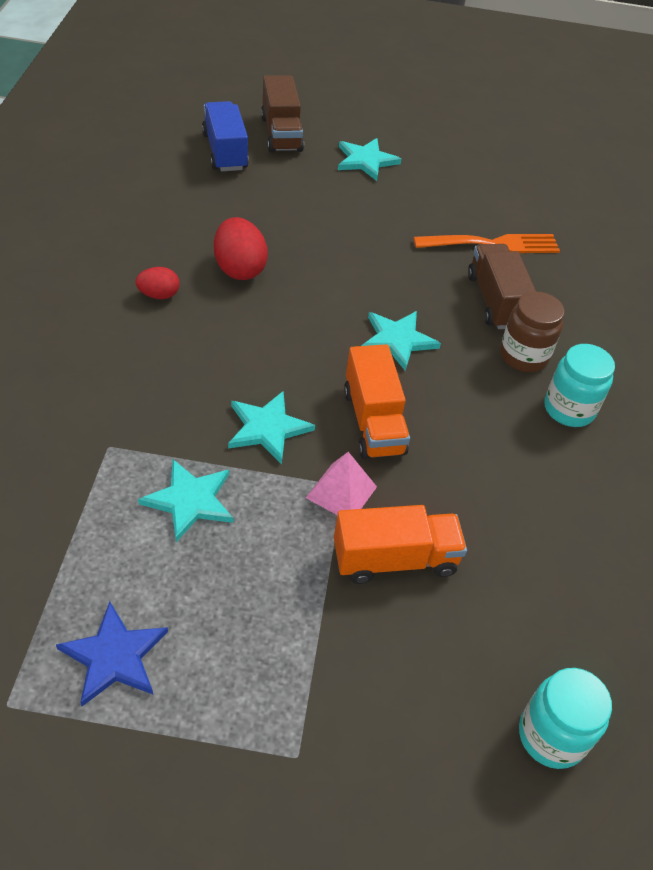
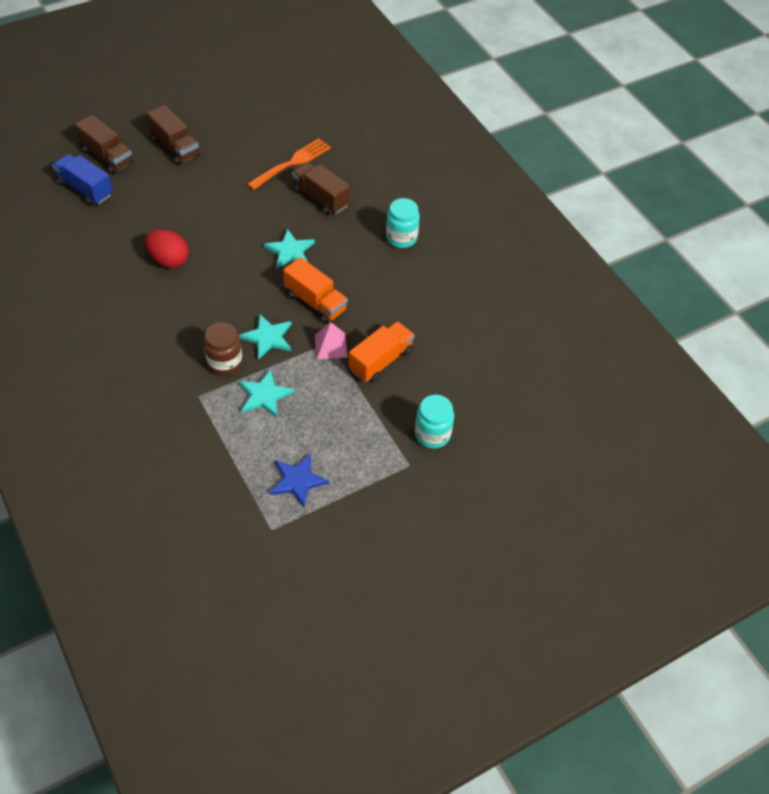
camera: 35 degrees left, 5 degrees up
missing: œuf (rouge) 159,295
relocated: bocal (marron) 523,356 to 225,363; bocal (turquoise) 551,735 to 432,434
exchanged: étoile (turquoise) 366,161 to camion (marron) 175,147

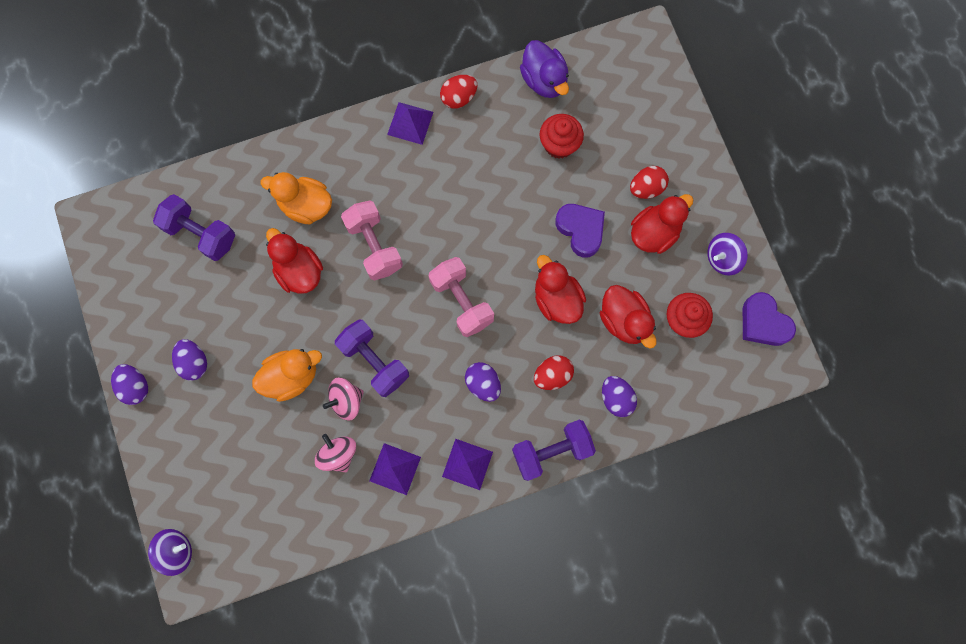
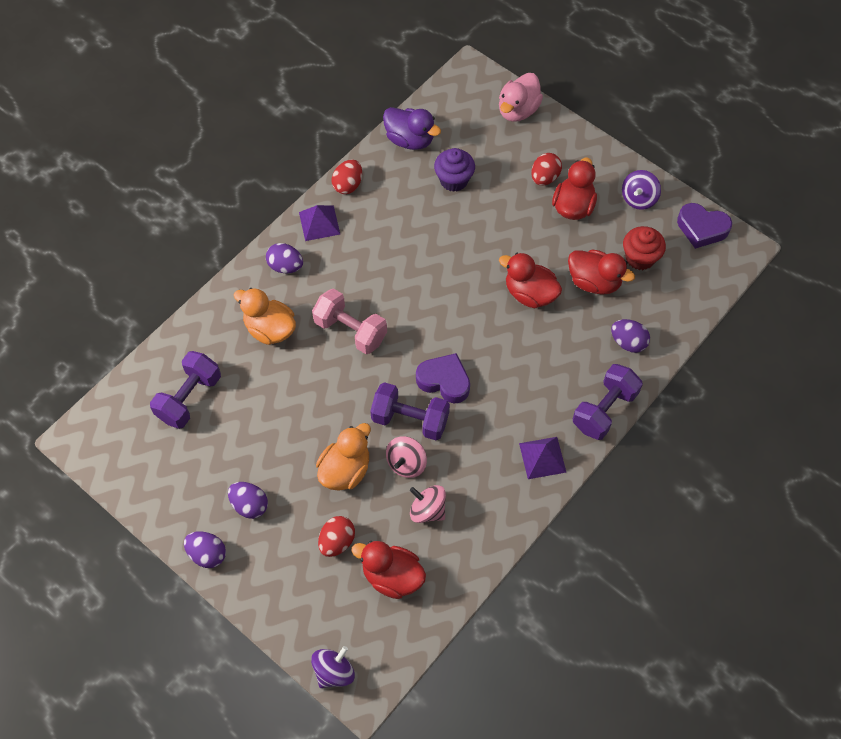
camera: 30 degrees left, 15 degrees down
missing: pyramide (violet) 395,468; haltère (rose) 461,301
appeared: canard (rose) 518,110
relocated: œuf (violet) 483,384 to 285,266; œuf (rouge) 552,375 to 337,541; canard (rouge) 299,271 to 392,576; cœur (violet) 580,230 to 444,381
colour: muffin (rouge) 559,145 to muffin (violet) 454,180
spun: haltère (violet) 201,234 = 189,398 60 degrees counterclockwise; canard (orange) 306,205 = 270,329 45 degrees clockwise

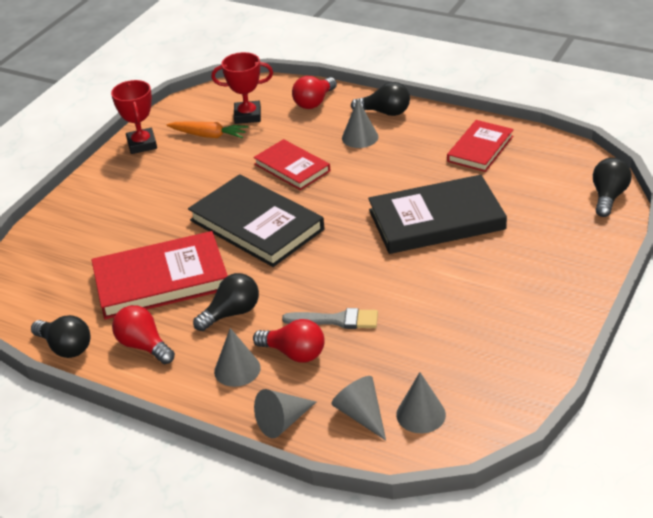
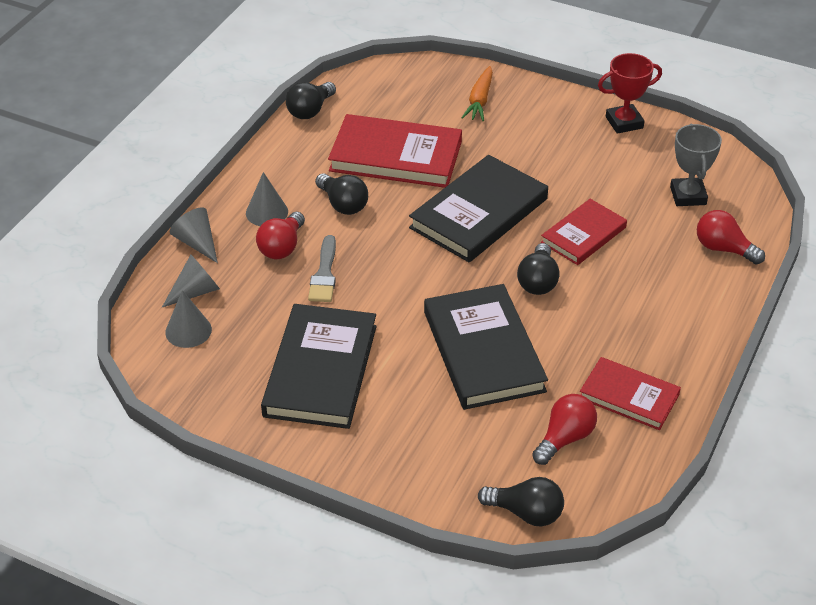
camera: 85 degrees right, 5 degrees up
missing: cône (gris) 360,137
appeared: livre (noir) 320,370
relocated: carotte (orange) 209,135 to 480,100; ampoule (noir) 385,112 to 538,281; ampoule (rouge) 144,346 to 565,438
colour: trophée (rouge) 247,116 to trophée (gris) 688,196
spun: livre (rouge) 161,280 = 396,156 60 degrees counterclockwise

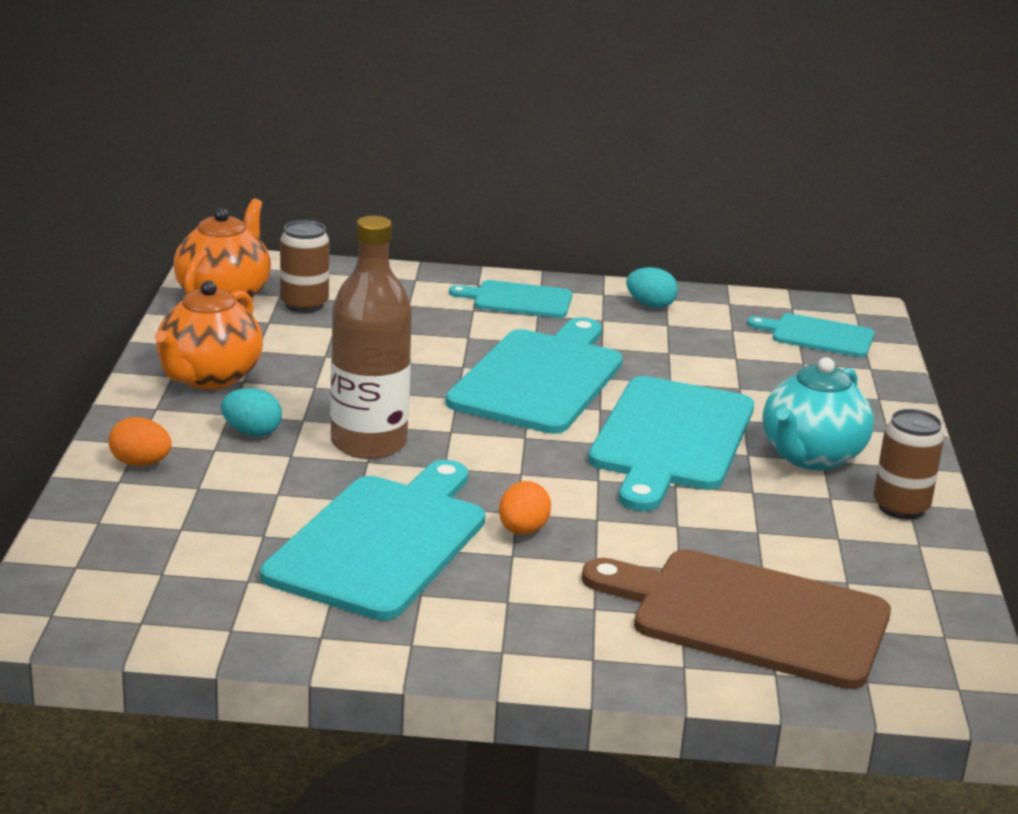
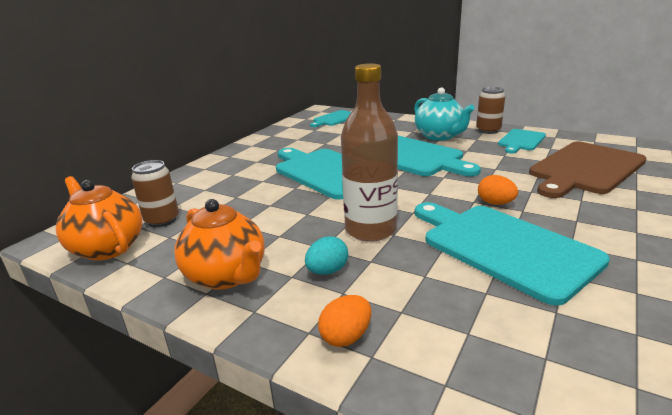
camera: 60 degrees left, 0 degrees up
missing: œuf (turquoise) 650,305
relocated: planche à découper (turquoise) 518,300 to 521,141

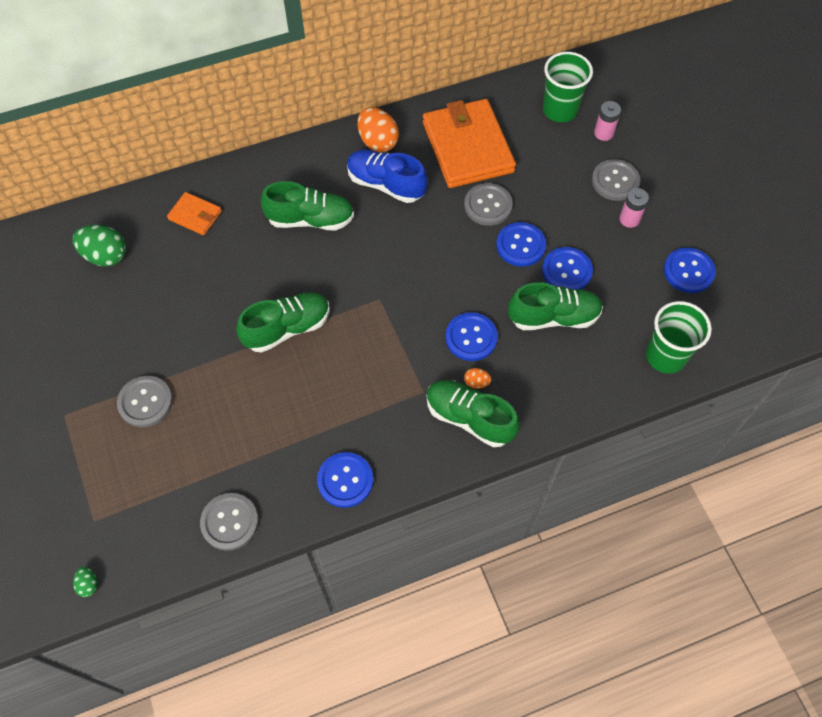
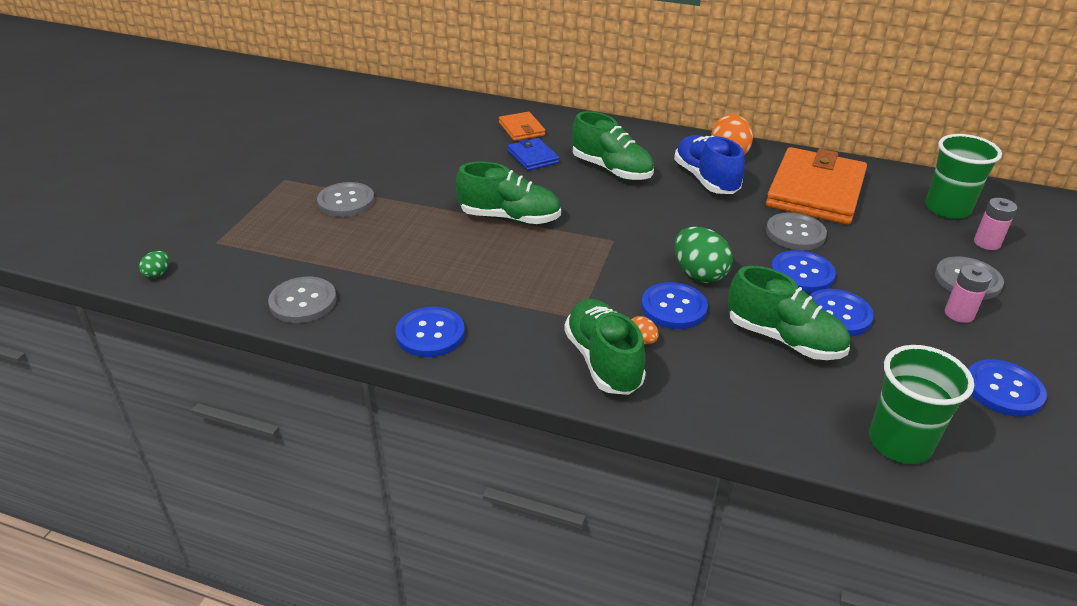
camera: 40 degrees right, 25 degrees down
appeared: portefeuille (bleu) 533,157
relocated: œuf (vert) 105,256 to 699,274

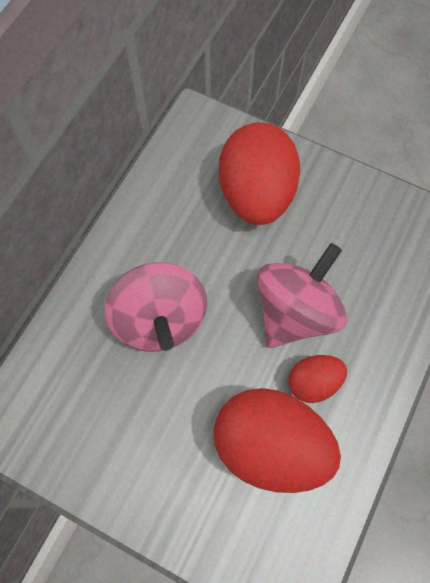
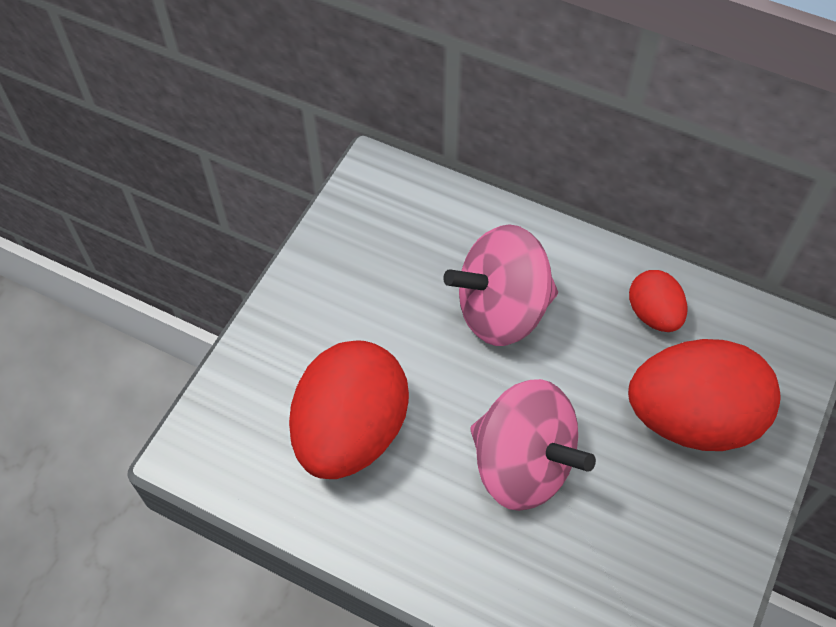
camera: 90 degrees right, 10 degrees down
relocated: œuf (rouge) 313,382 to 653,314

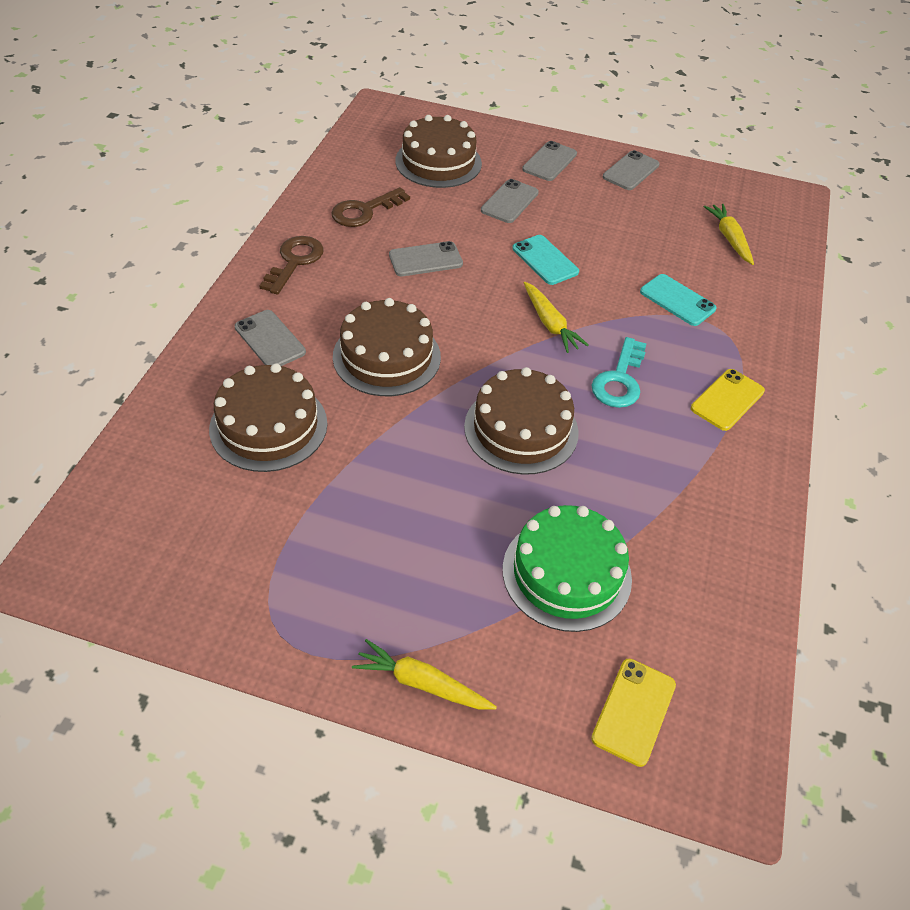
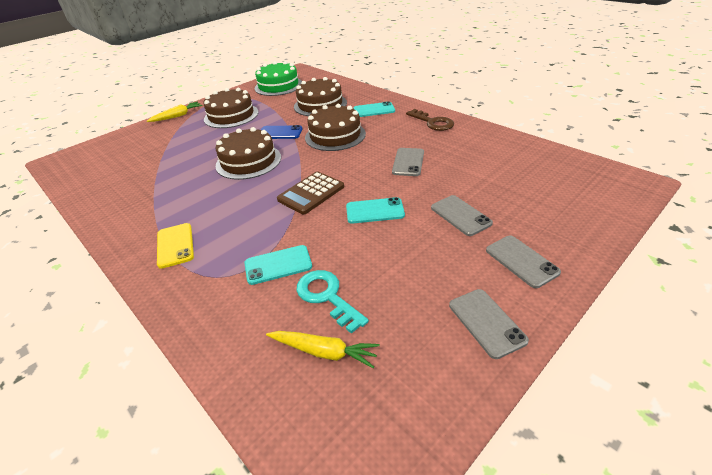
camera: 125 degrees right, 10 degrees down
missing: clé (marron) 364,211; téléphone (jaune) 634,711
appeared: téléphone (bleu) 280,133
relocated: gâteau (marron) 438,162 to 231,115; gâteau (vert) 566,573 to 278,86; clé (turquoise) 619,380 to 327,296
exchanged: carotte (jaune) 550,323 to calculatrice (marron) 311,193
colour: téléphone (gris) 270,340 to téléphone (turquoise) 374,110

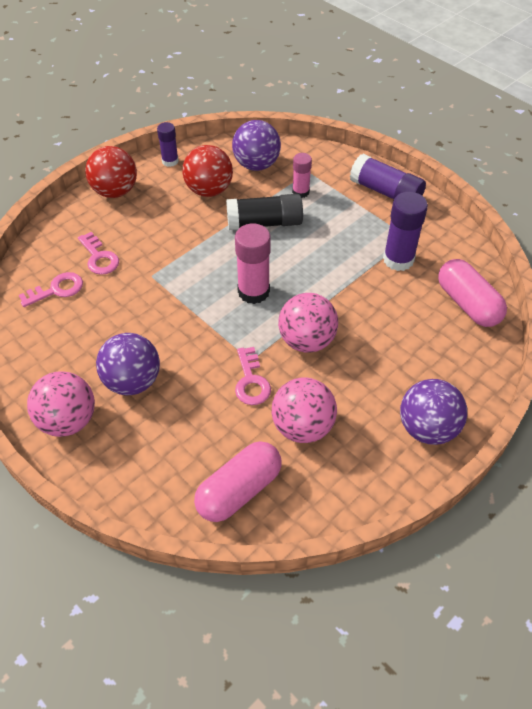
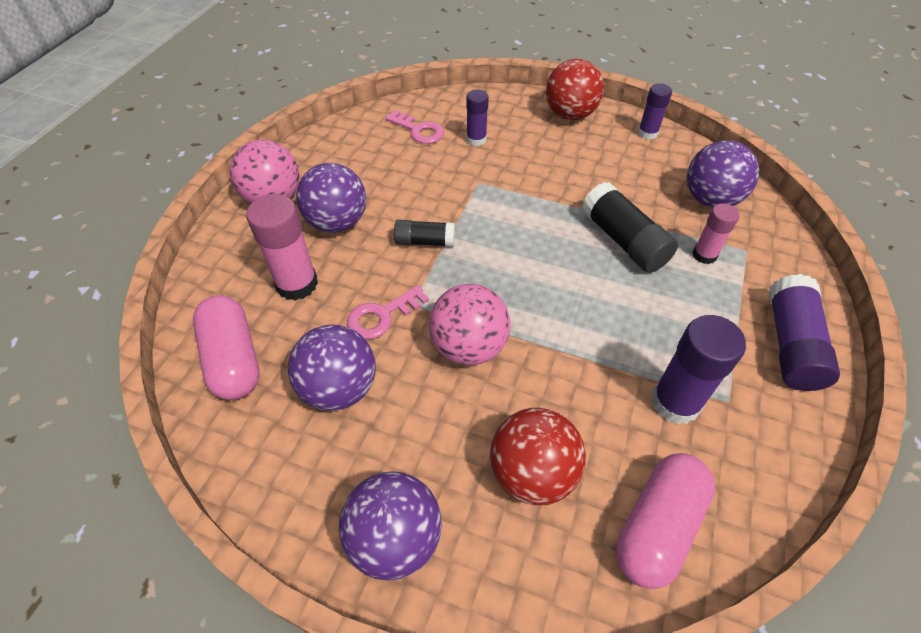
camera: 65 degrees right, 0 degrees up
appeared: bâton de colle (noir) 425,241
relocated: bâton de colle (rose) 253,291 to 297,284; balle (rouge) 209,190 to 532,473
exchanged: clé (rose) 99,257 to bâton de colle (violet) 476,139
colour: balle (rose) 302,426 to balle (violet) 339,388
spun: gélule (rose) 239,490 = 233,359 45 degrees clockwise

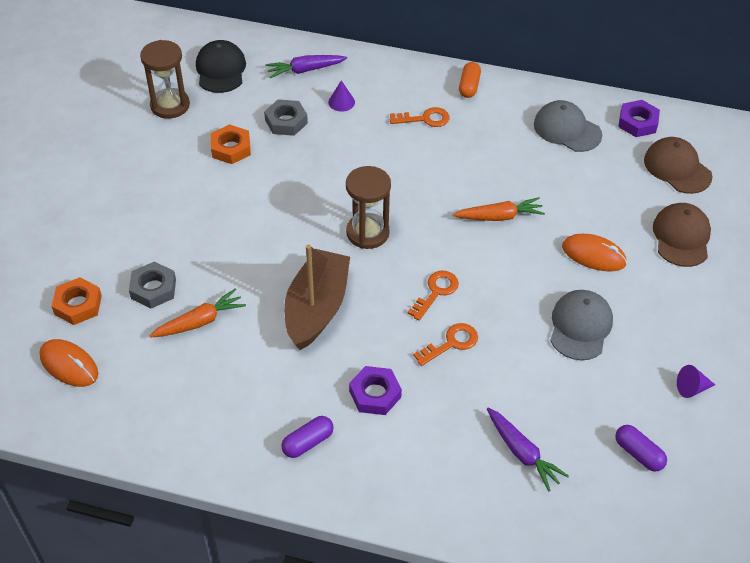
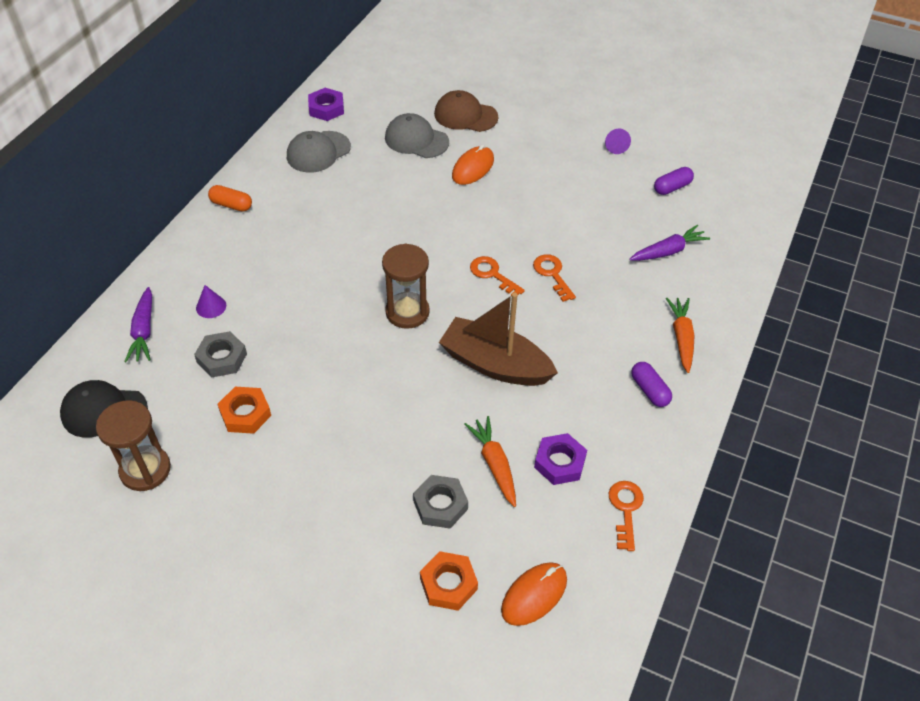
camera: 80 degrees left, 0 degrees up
missing: casquette (marron) 677,168
relocated: casquette (gris) 580,326 to 416,140; écrou (violet) 375,394 to 560,462; clé (orange) 425,119 to 625,509; carotte (orange) 499,217 to 681,338

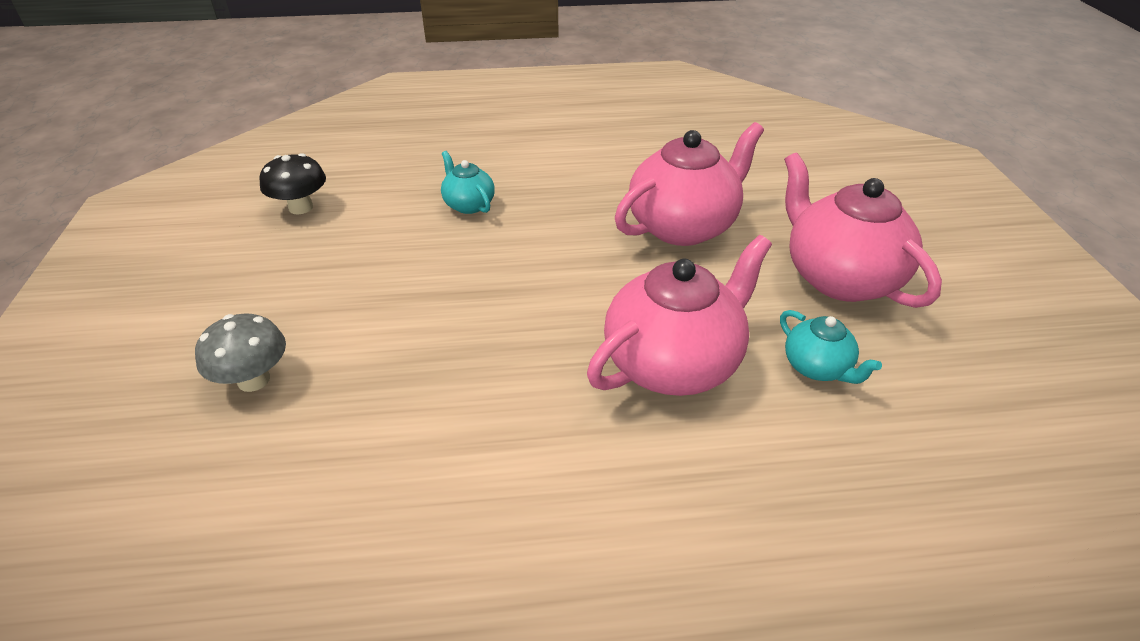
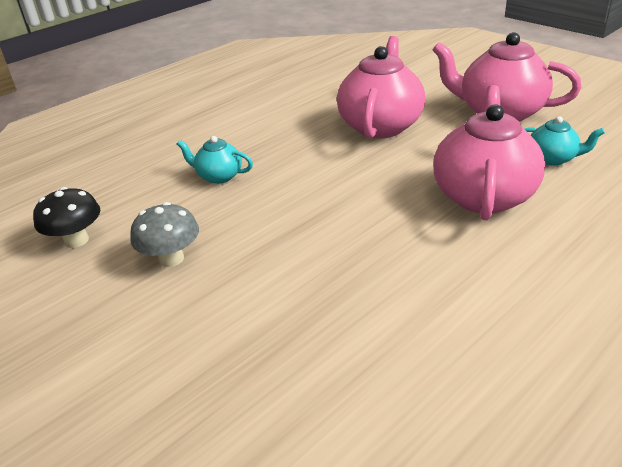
camera: 35 degrees left, 5 degrees down
relocated: champignon (gris) 253,380 to 171,258

